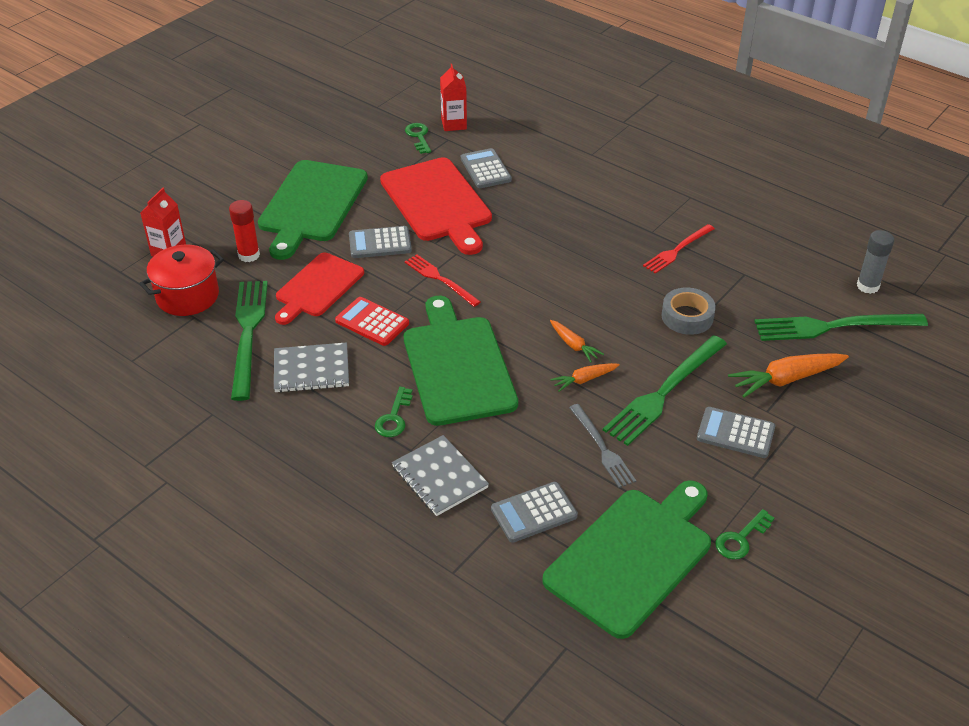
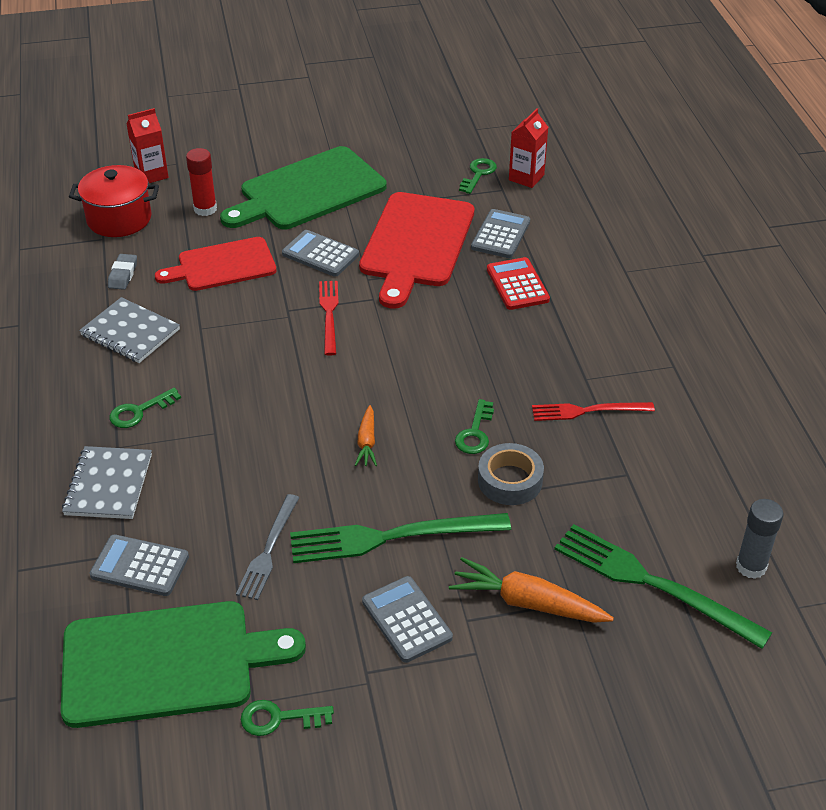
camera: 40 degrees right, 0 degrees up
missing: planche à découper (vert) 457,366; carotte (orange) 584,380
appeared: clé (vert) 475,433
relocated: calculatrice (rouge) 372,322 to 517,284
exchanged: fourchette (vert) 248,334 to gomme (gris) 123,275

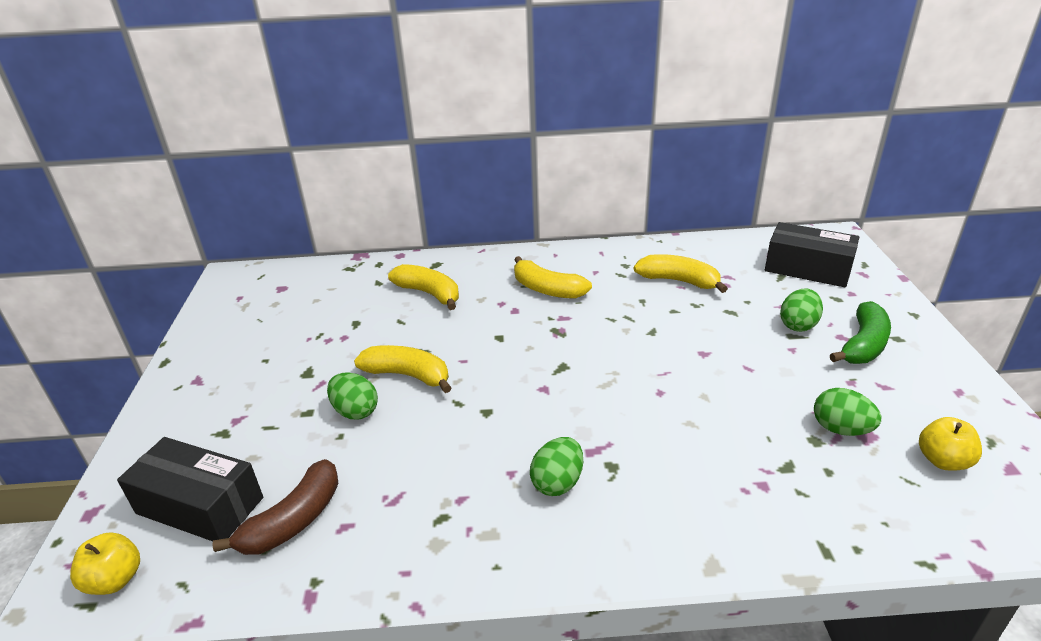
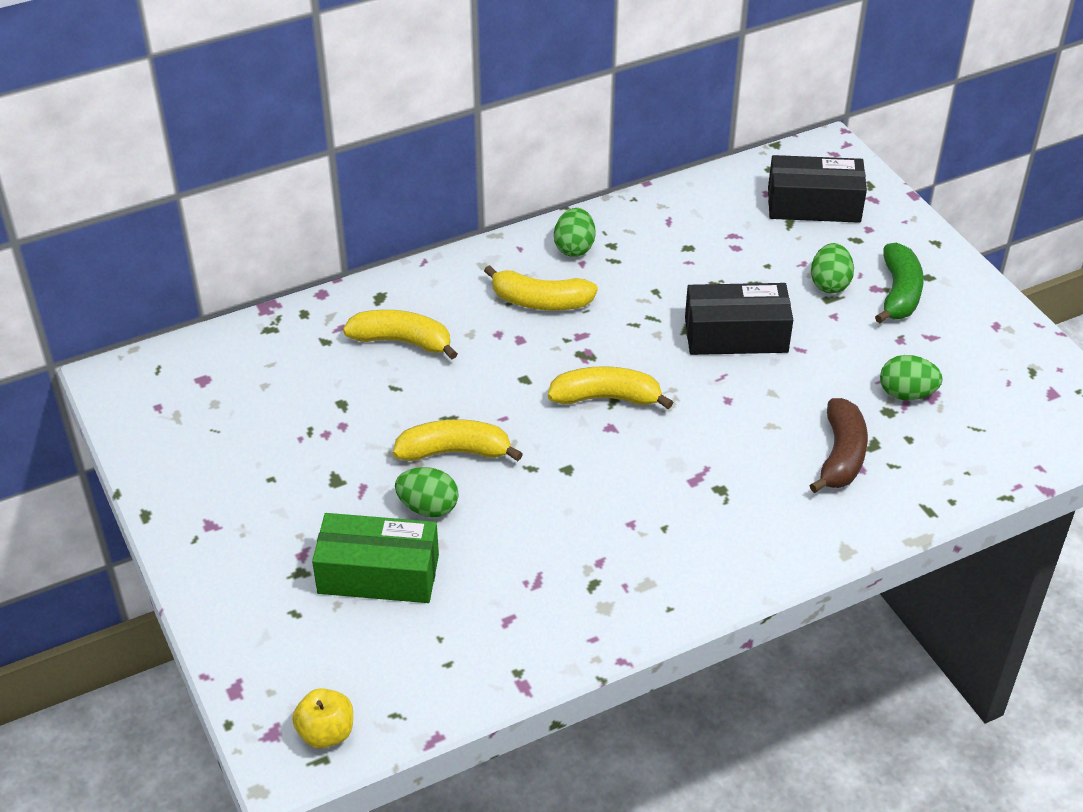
camera: 25 degrees left, 10 degrees up
missing: pomme (jaune) 943,460
appeared: boîte (vert) 378,574
relocated: banane (jaune) 679,281 to 606,398; œuf (vert) 557,482 to 574,248; boîte (noir) 200,505 to 736,335; banane (marron) 293,520 to 841,456

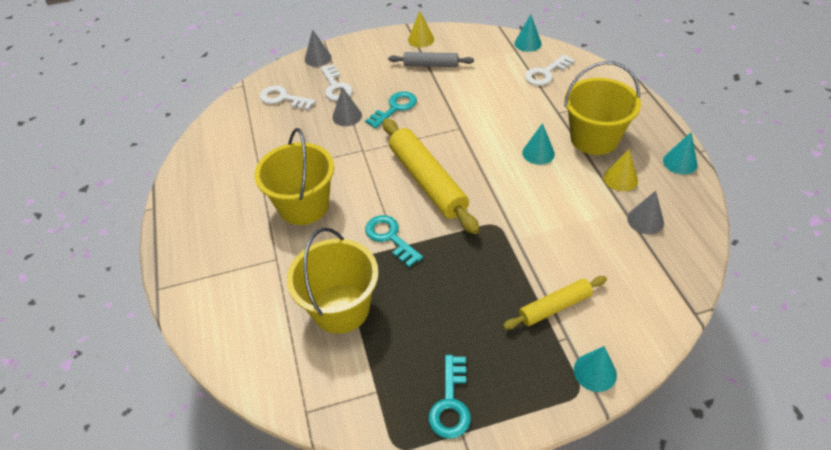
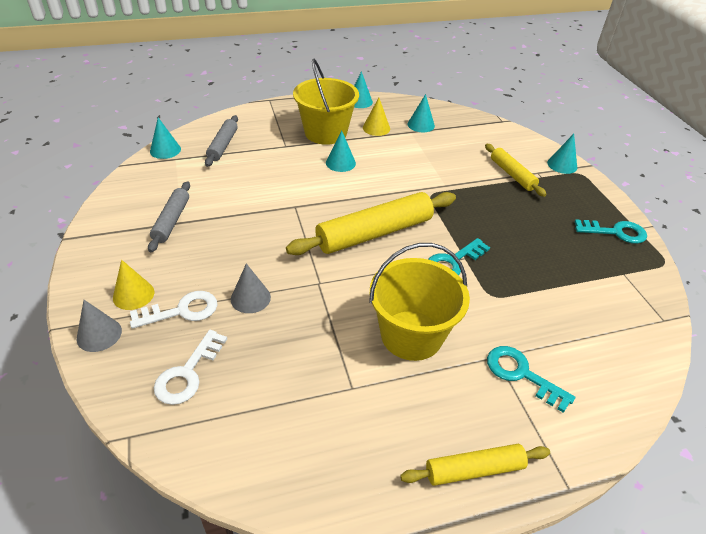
camera: 95 degrees left, 5 degrees down
missing: seau (jaune) 341,308
appeared: rouleau à pâtisserie (jaune) 474,469
relocated: cône (jaune) 421,39 to 133,294; clé (turquoise) 395,108 to 521,374
exchanged: clé (blanc) 545,73 to rouleau à pâtisserie (gris) 223,145
colour: cône (gris) 645,220 to cône (turquoise) 421,125

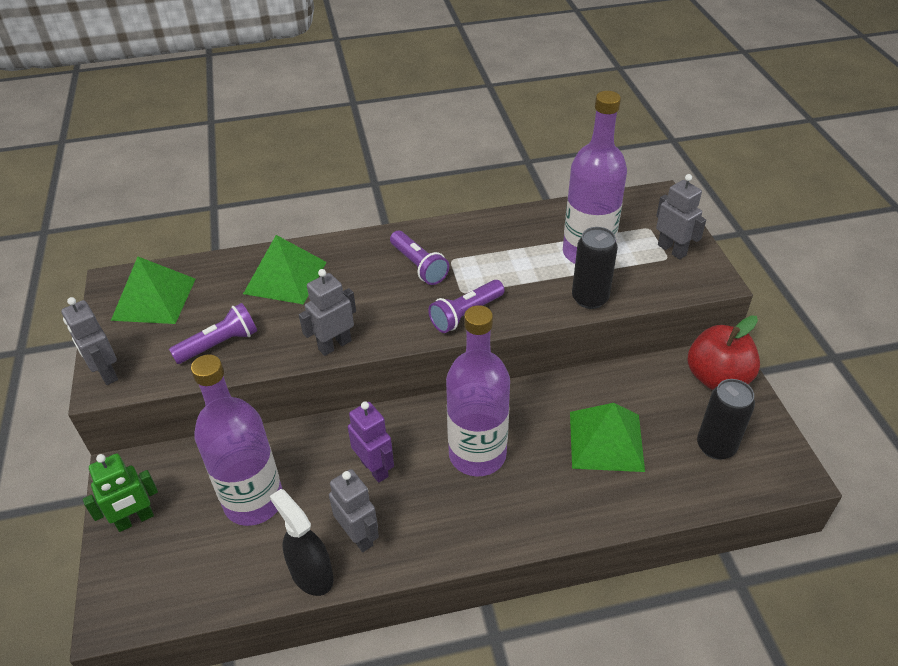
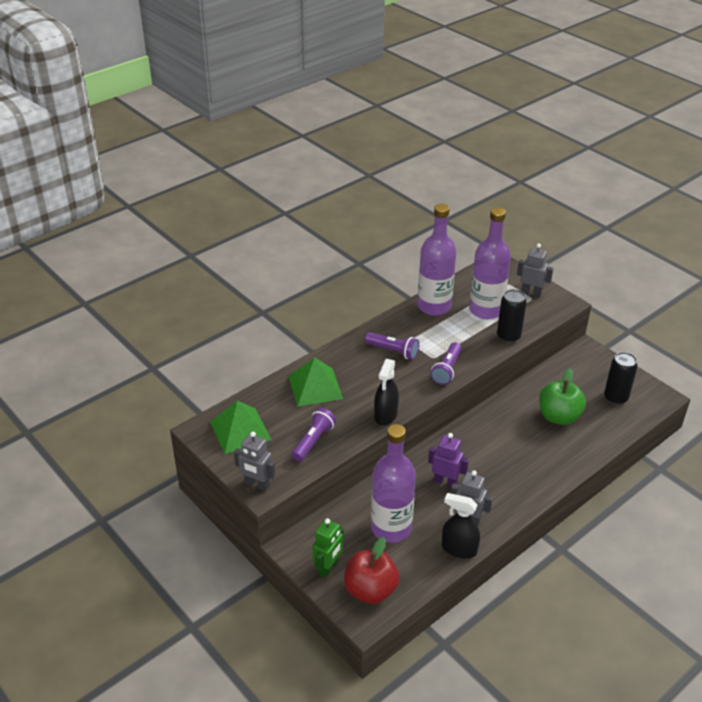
camera: 30 degrees left, 5 degrees down
relocated: pomme (rouge) 717,378 to 370,590; bouteille (violet) 477,454 to 434,306
exchanged: robot (gris) 334,345 to vaporisateur (noir) 385,415; pyramide (vert) 606,440 to pomme (vert) 558,416

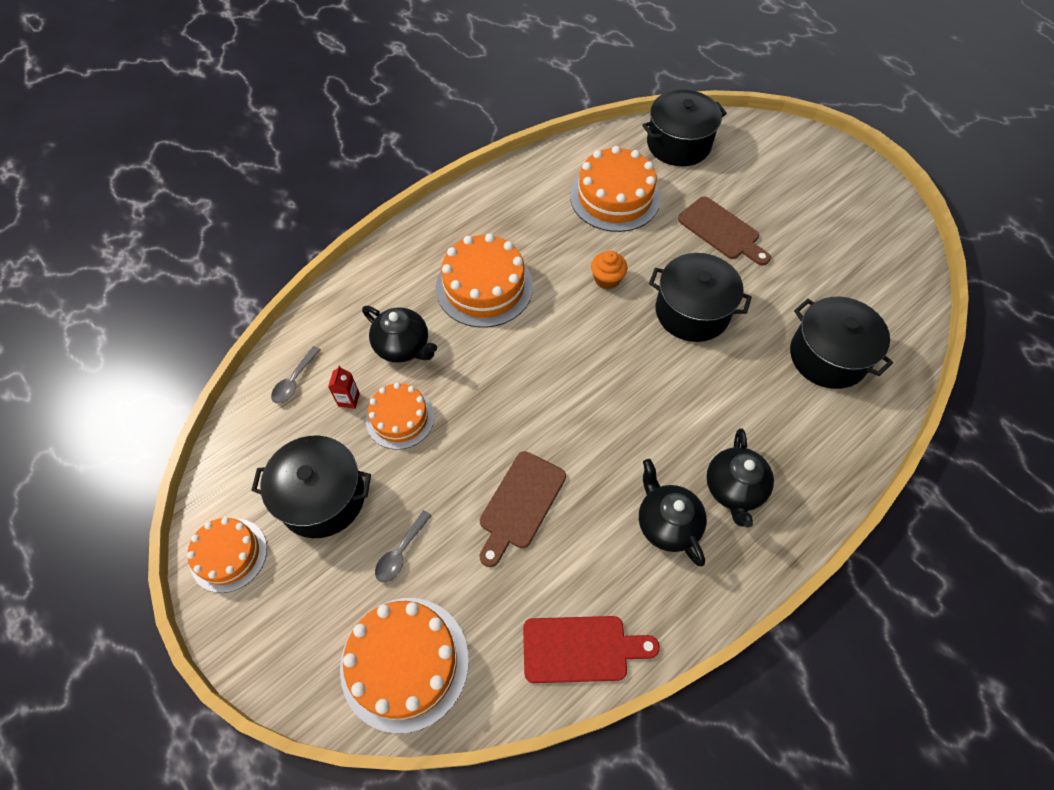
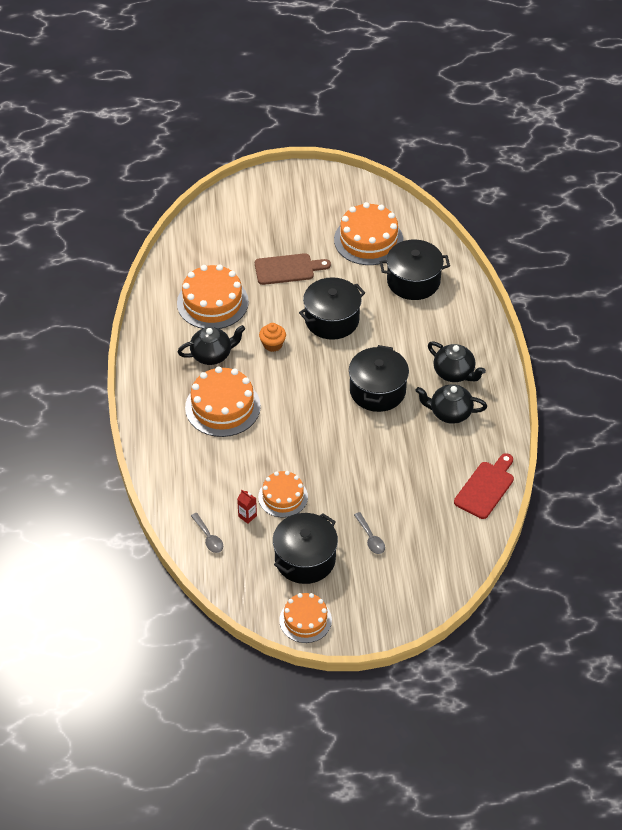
camera: 55 degrees left, 10 degrees down
missing: planche à découper (marron) 520,504
relocated: théière (noir) 403,346 to 212,355; gâteau (orange) 404,663 to 368,240; marmite (noir) 678,144 to 377,390

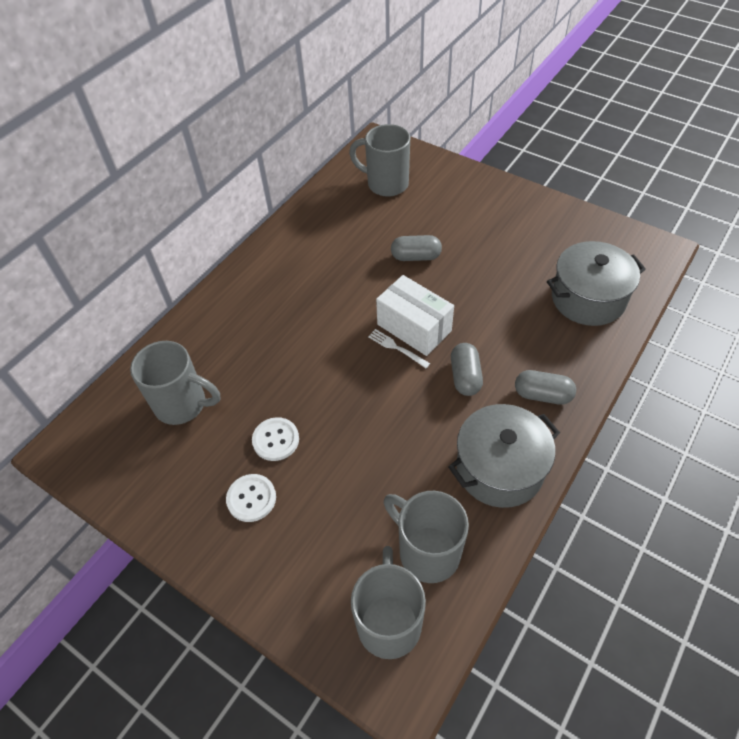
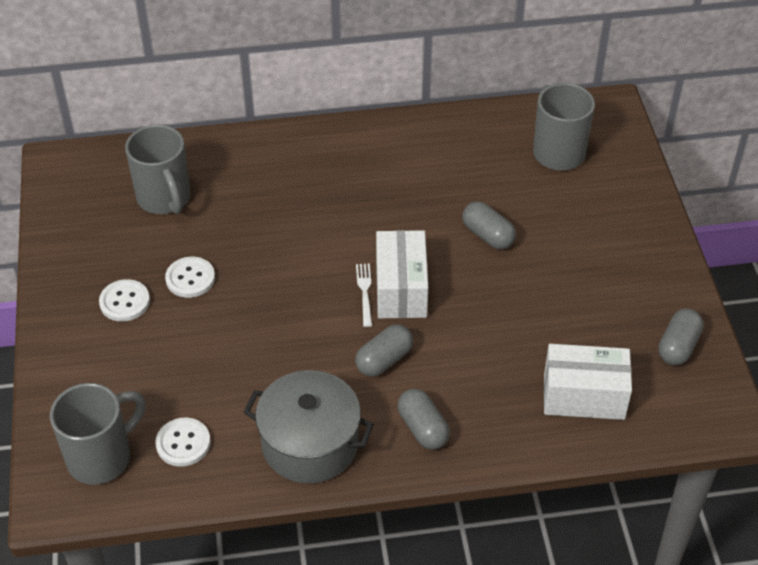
camera: 45 degrees right, 5 degrees down
appeared: gélule (gris) 678,346
exchanged: tasse (gris) 427,551 to bouton (blanc) 183,443; marmite (gris) 588,298 to boîte (blanc) 584,396

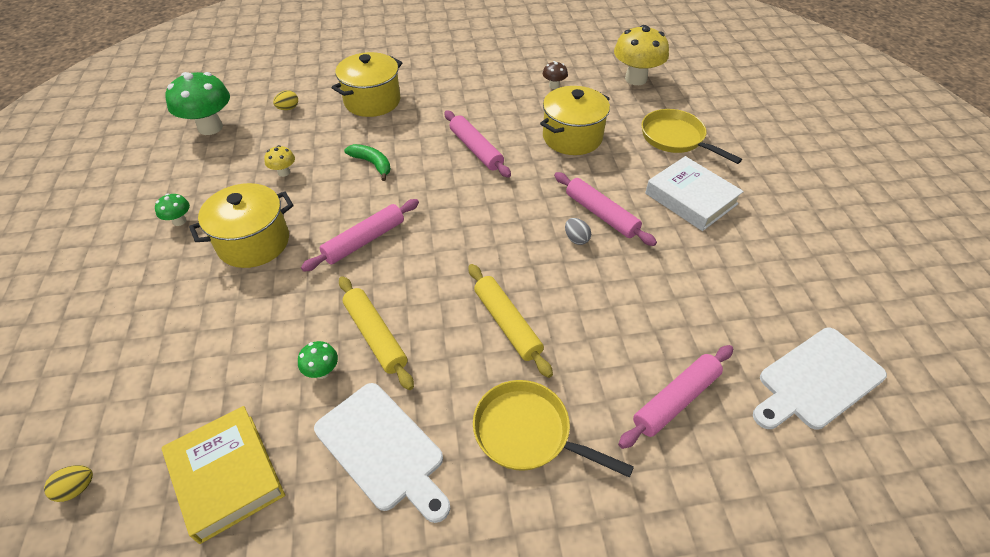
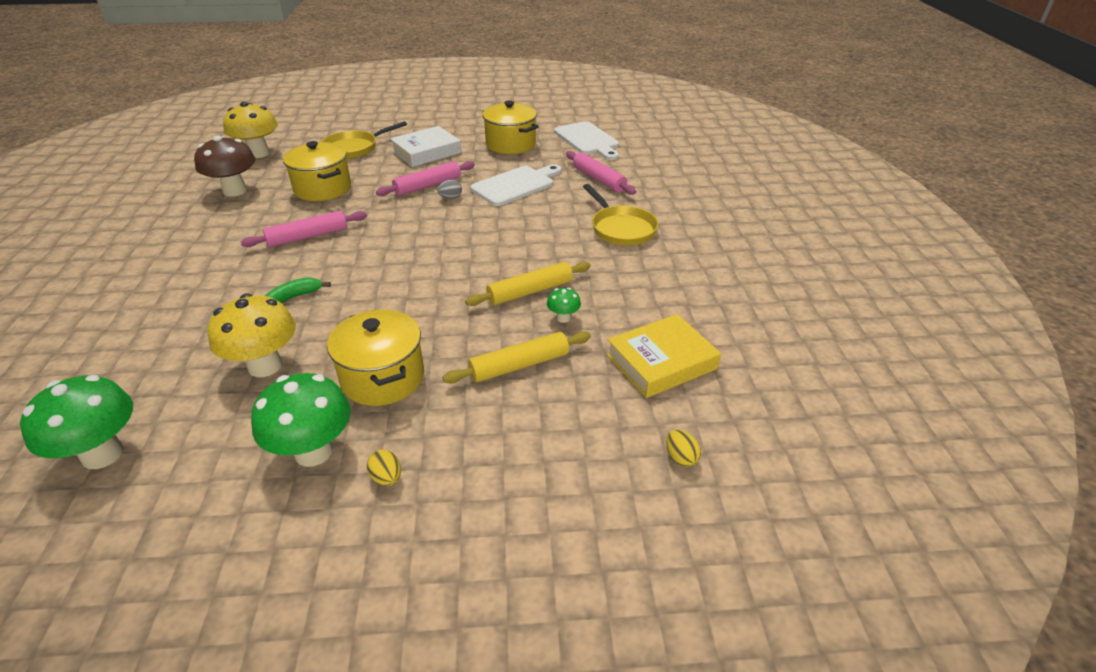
camera: 85 degrees left, 10 degrees down
missing: rouleau à pâtisserie (rose) 364,241
relocated: œuf (jaune) 288,108 to 387,478; rouleau à pâtisserie (jaune) 507,324 to 519,365; planche à découper (blanc) 383,449 to 516,185; marmite (jaune) 372,101 to 510,144
spun: poêle (jaune) 528,433 = 621,228 60 degrees counterclockwise
size: champignon (marron) 554,86 = 235,191 x2.13; champignon (jaune) 284,172 = 265,366 x2.13; champignon (vert) 179,221 = 313,451 x2.13

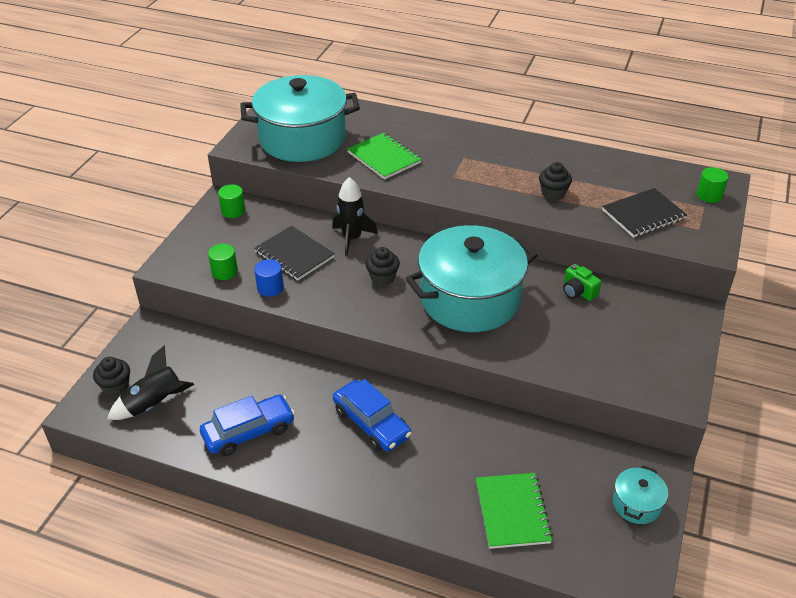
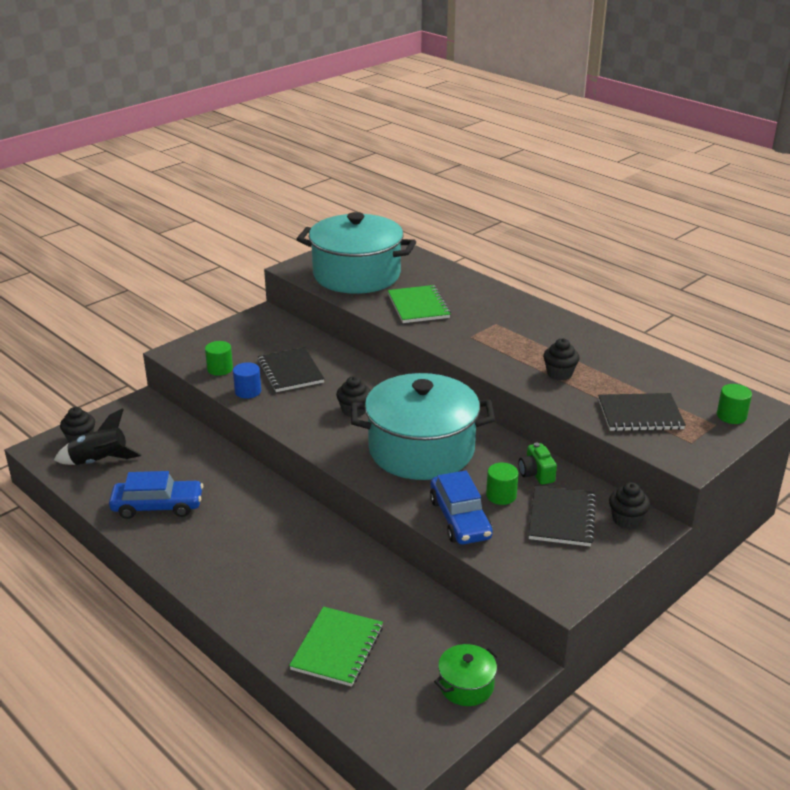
camera: 25 degrees right, 10 degrees down
missing: fusée (noir) 352,238
appeared: carnet (noir) 561,518; muffin (noir) 626,520
relocated: voiture (bleu) 371,423 to 460,519; cylindre (vert) 233,211 to 501,495
colour: marmite (turquoise) 636,504 to marmite (vert) 466,686

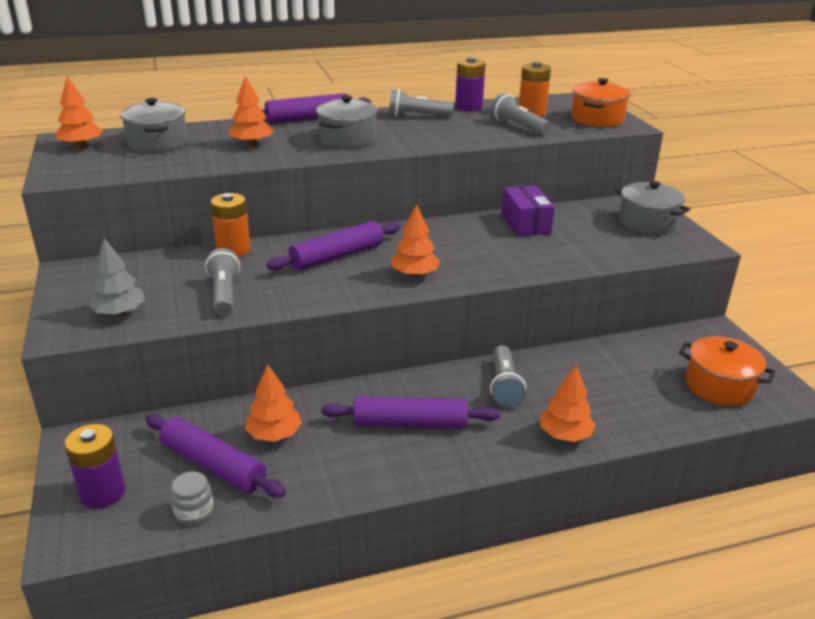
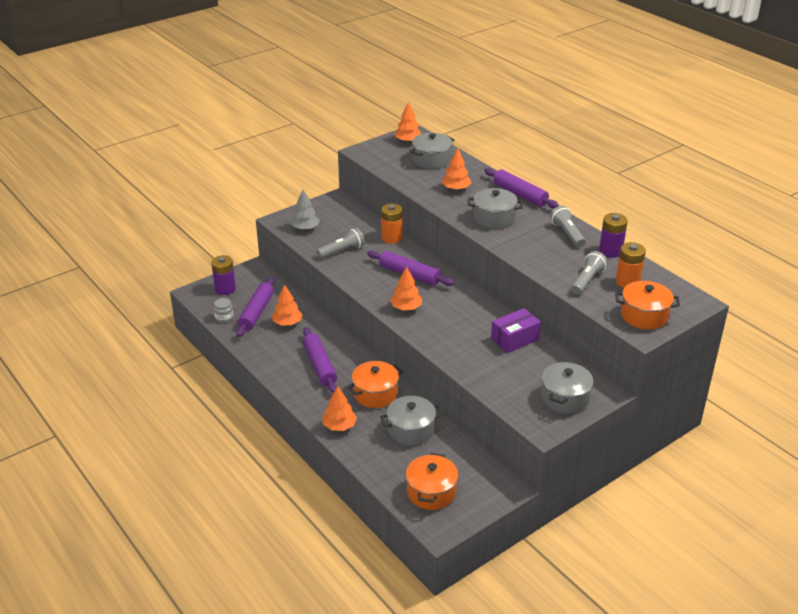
camera: 70 degrees right, 5 degrees up
appeared: marmite (gris) 411,430
exchanged: lampe de poche (gris) 504,386 to marmite (orange) 375,394

